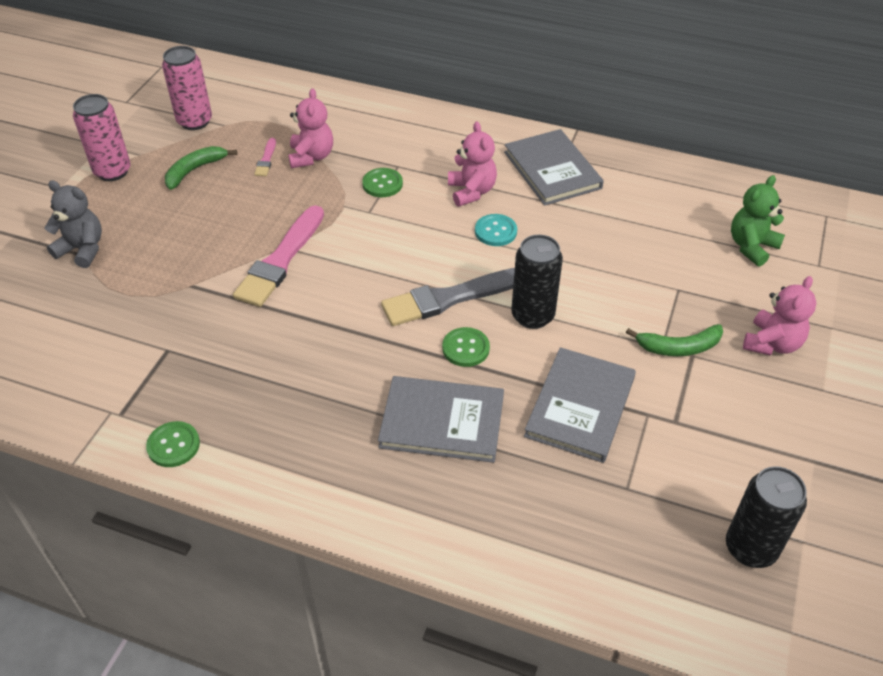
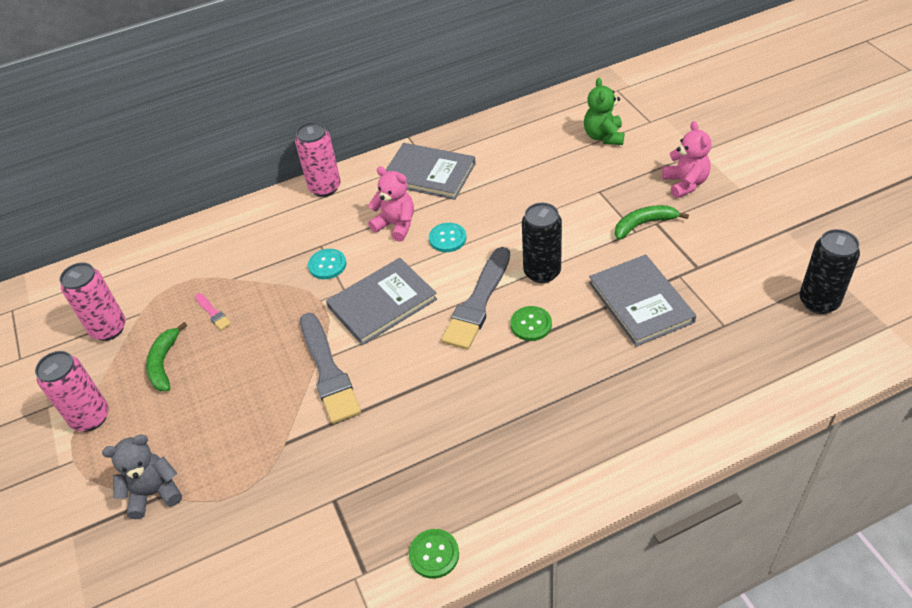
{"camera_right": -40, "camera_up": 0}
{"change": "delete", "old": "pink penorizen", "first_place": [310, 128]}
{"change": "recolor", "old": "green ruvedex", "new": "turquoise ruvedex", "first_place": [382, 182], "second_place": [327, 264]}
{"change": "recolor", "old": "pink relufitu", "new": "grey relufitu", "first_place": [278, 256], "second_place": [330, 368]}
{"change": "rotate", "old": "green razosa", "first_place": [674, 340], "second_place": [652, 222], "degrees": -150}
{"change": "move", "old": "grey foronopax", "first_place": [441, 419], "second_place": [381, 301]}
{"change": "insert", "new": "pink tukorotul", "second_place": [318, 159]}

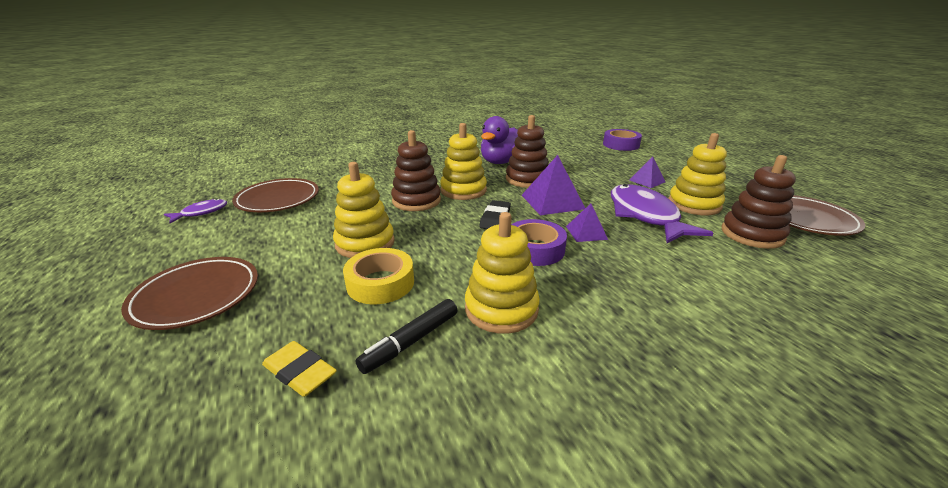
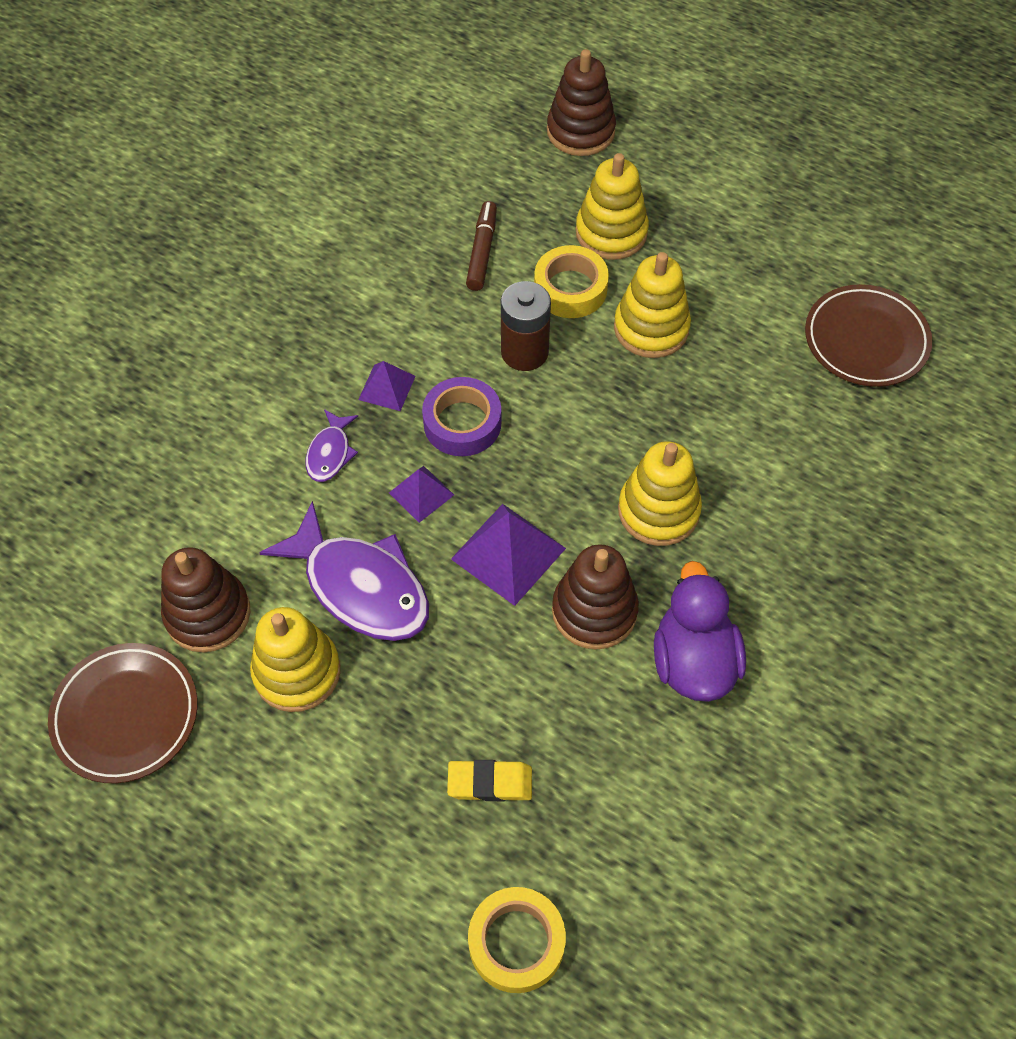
{"camera_right": 145, "camera_up": 30}
{"change": "recolor", "old": "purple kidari", "new": "yellow kidari", "first_place": [622, 140], "second_place": [517, 940]}
{"change": "move", "old": "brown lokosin", "first_place": [416, 170], "second_place": [581, 102]}
{"change": "move", "old": "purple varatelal", "first_place": [647, 172], "second_place": [387, 386]}
{"change": "move", "old": "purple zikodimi", "first_place": [195, 210], "second_place": [332, 445]}
{"change": "delete", "old": "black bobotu", "first_place": [495, 214]}
{"change": "move", "old": "yellow lokosin", "first_place": [502, 273], "second_place": [612, 206]}
{"change": "delete", "old": "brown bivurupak", "first_place": [189, 293]}
{"change": "recolor", "old": "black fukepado", "new": "brown fukepado", "first_place": [406, 336], "second_place": [481, 246]}
{"change": "move", "old": "yellow bobotu", "first_place": [299, 369], "second_place": [489, 780]}
{"change": "insert", "new": "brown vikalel", "second_place": [526, 326]}

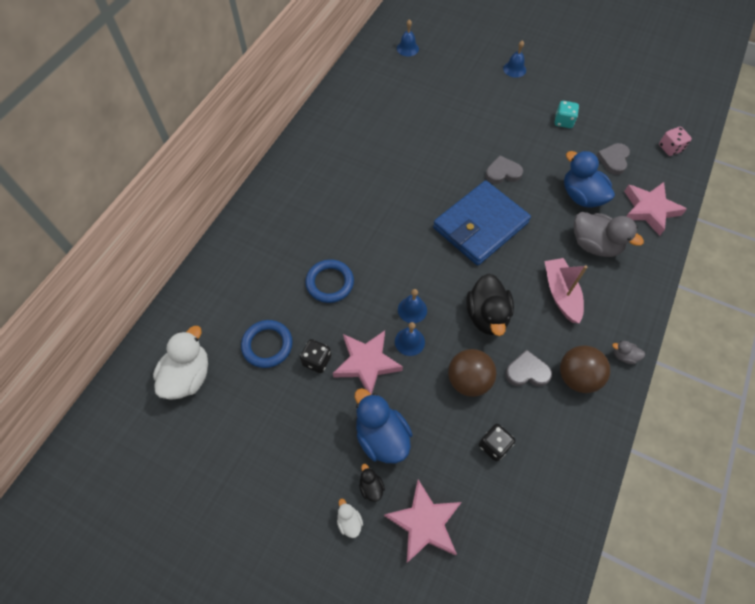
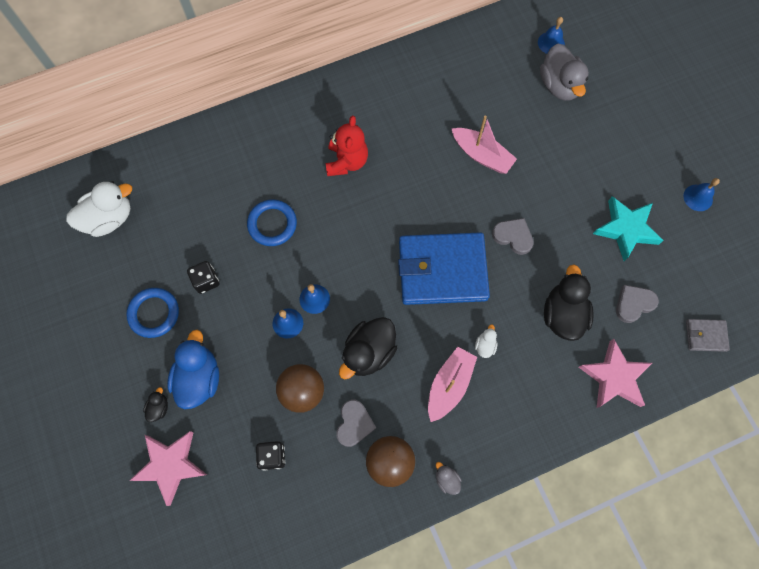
{"camera_right": 40, "camera_up": 10}
{"change": "move", "old": "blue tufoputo", "first_place": [514, 59], "second_place": [702, 194]}
{"change": "replace", "old": "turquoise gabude", "new": "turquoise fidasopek", "first_place": [567, 114], "second_place": [628, 228]}
{"change": "replace", "old": "pink gabude", "new": "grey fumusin", "first_place": [675, 141], "second_place": [708, 335]}
{"change": "recolor", "old": "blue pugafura", "new": "black pugafura", "first_place": [589, 179], "second_place": [569, 302]}
{"change": "move", "old": "grey pugafura", "first_place": [609, 234], "second_place": [564, 72]}
{"change": "move", "old": "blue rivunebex", "first_place": [267, 344], "second_place": [152, 313]}
{"change": "delete", "old": "pink fidasopek", "first_place": [368, 362]}
{"change": "rotate", "old": "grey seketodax", "first_place": [528, 368], "second_place": [356, 423], "degrees": 60}
{"change": "move", "old": "white pugafura", "first_place": [350, 518], "second_place": [486, 341]}
{"change": "insert", "new": "red penorizen", "second_place": [347, 146]}
{"change": "insert", "new": "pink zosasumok", "second_place": [484, 145]}

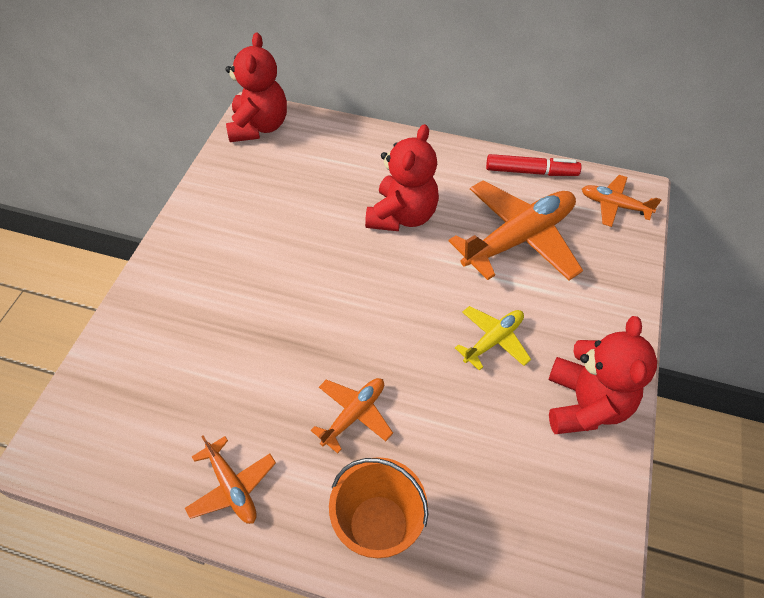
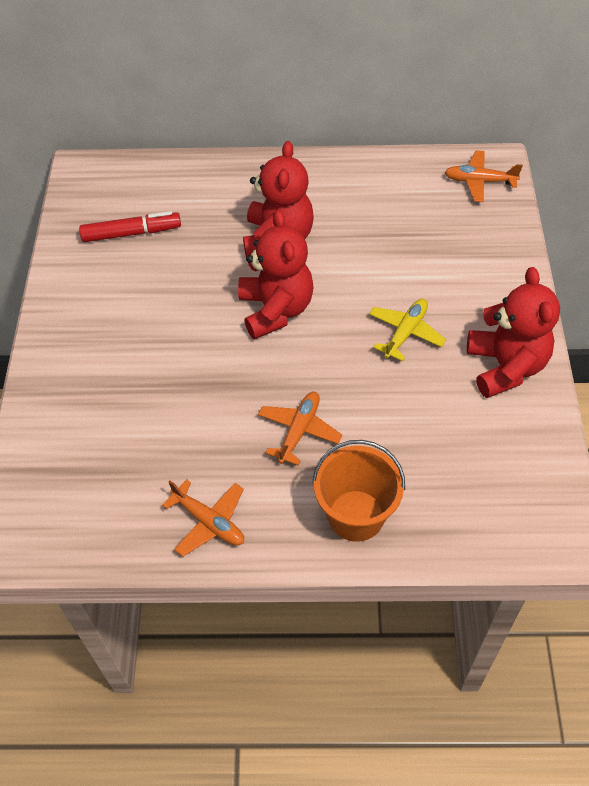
{"camera_right": -15, "camera_up": 0}
{"change": "move", "old": "red penorizen", "first_place": [256, 87], "second_place": [275, 274]}
{"change": "move", "old": "red fukepado", "first_place": [534, 165], "second_place": [130, 226]}
{"change": "delete", "old": "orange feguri", "first_place": [516, 230]}

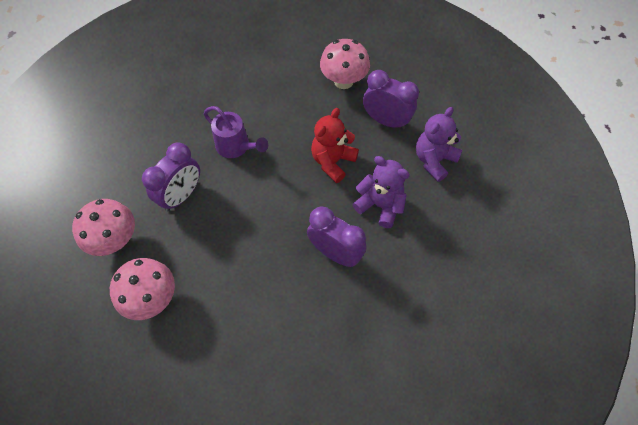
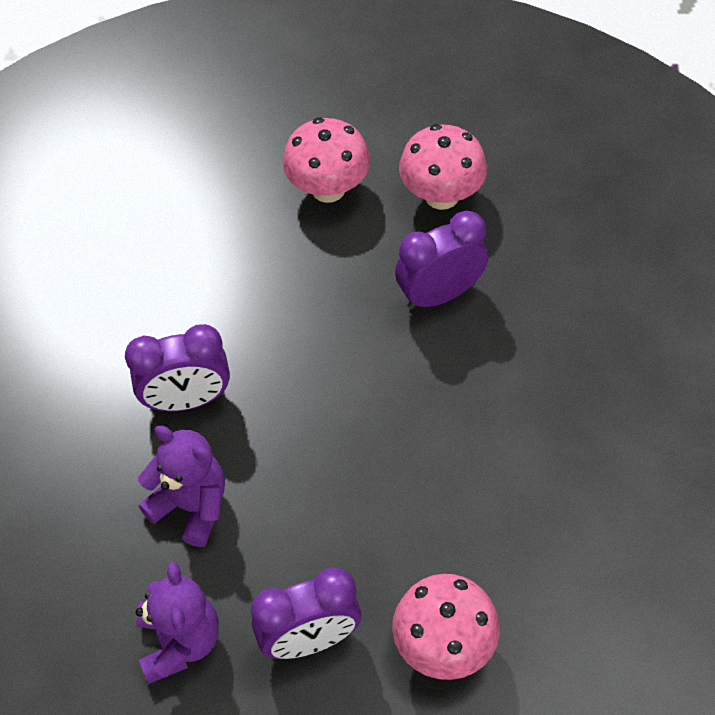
{"camera_right": 135, "camera_up": -5}
{"change": "delete", "old": "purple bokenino", "first_place": [236, 132]}
{"change": "delete", "old": "red penorizen", "first_place": [335, 145]}
{"change": "rotate", "old": "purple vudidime", "first_place": [171, 177], "second_place": [441, 260], "degrees": 75}
{"change": "rotate", "old": "purple penorizen", "first_place": [381, 192], "second_place": [181, 486], "degrees": -135}

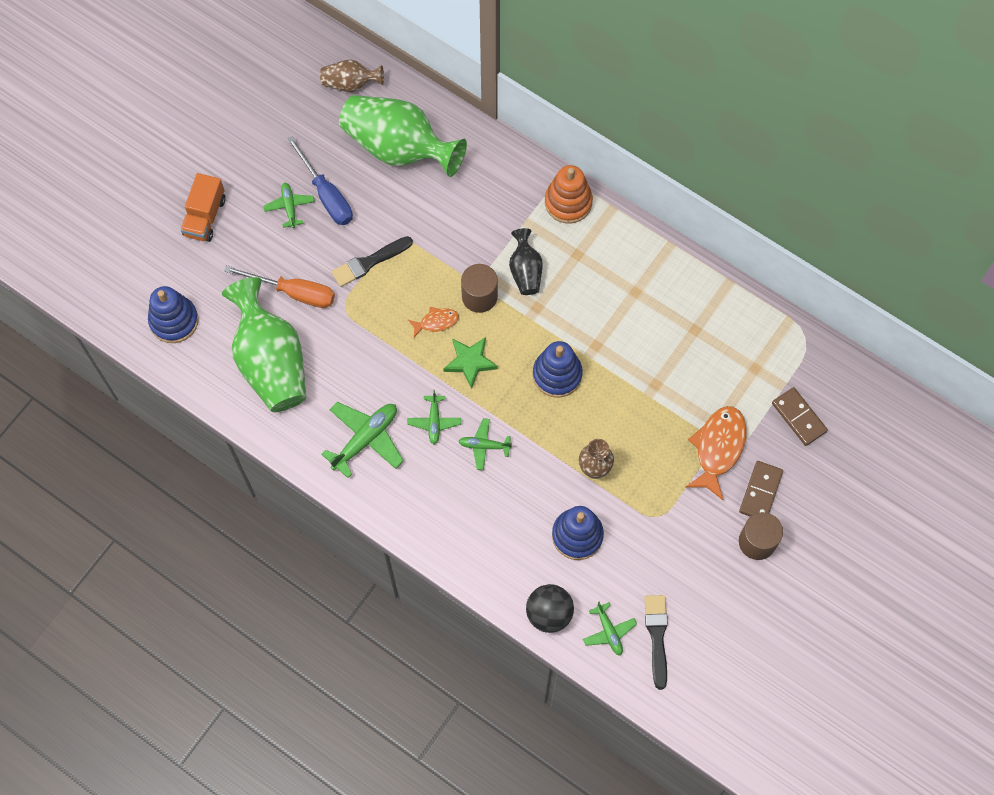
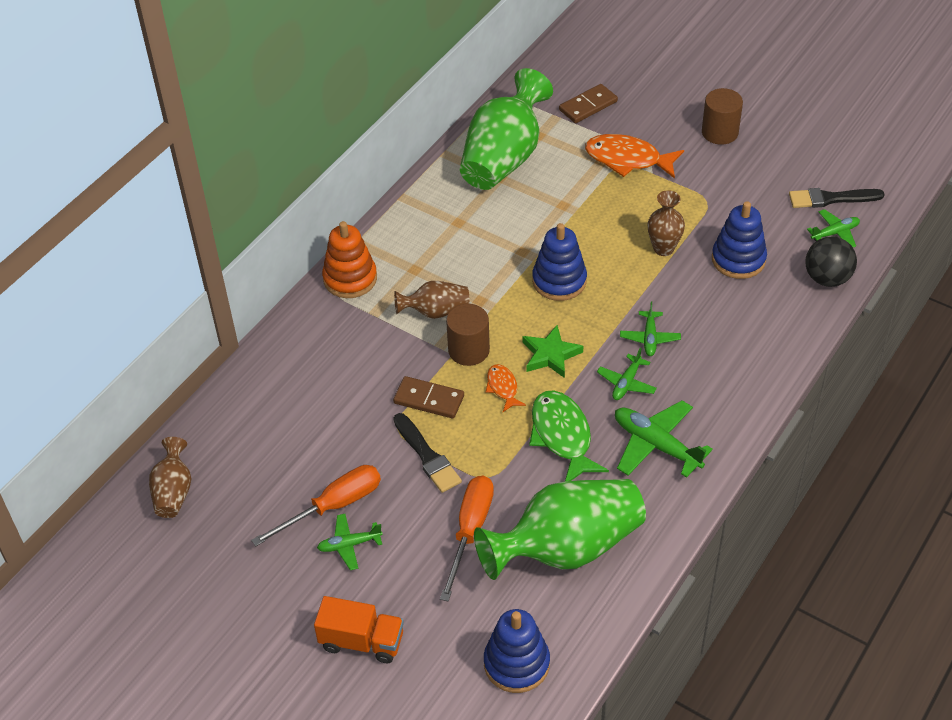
{"camera_right": -90, "camera_up": -20}
{"change": "move", "old": "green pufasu", "first_place": [403, 136], "second_place": [506, 129]}
{"change": "recolor", "old": "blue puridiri", "new": "orange puridiri", "first_place": [320, 180], "second_place": [316, 505]}
{"change": "recolor", "old": "black pufasu", "new": "brown pufasu", "first_place": [526, 261], "second_place": [432, 300]}
{"change": "rotate", "old": "green feguri", "first_place": [434, 417], "second_place": [627, 374], "degrees": 120}
{"change": "move", "old": "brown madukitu", "first_place": [761, 489], "second_place": [428, 397]}
{"change": "insert", "new": "green zikodimi", "second_place": [569, 436]}

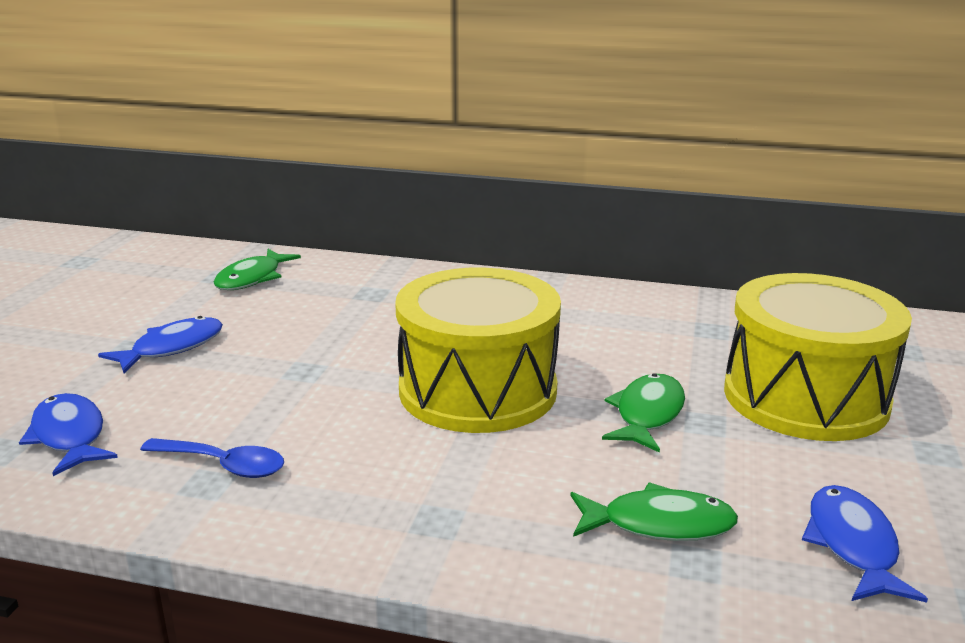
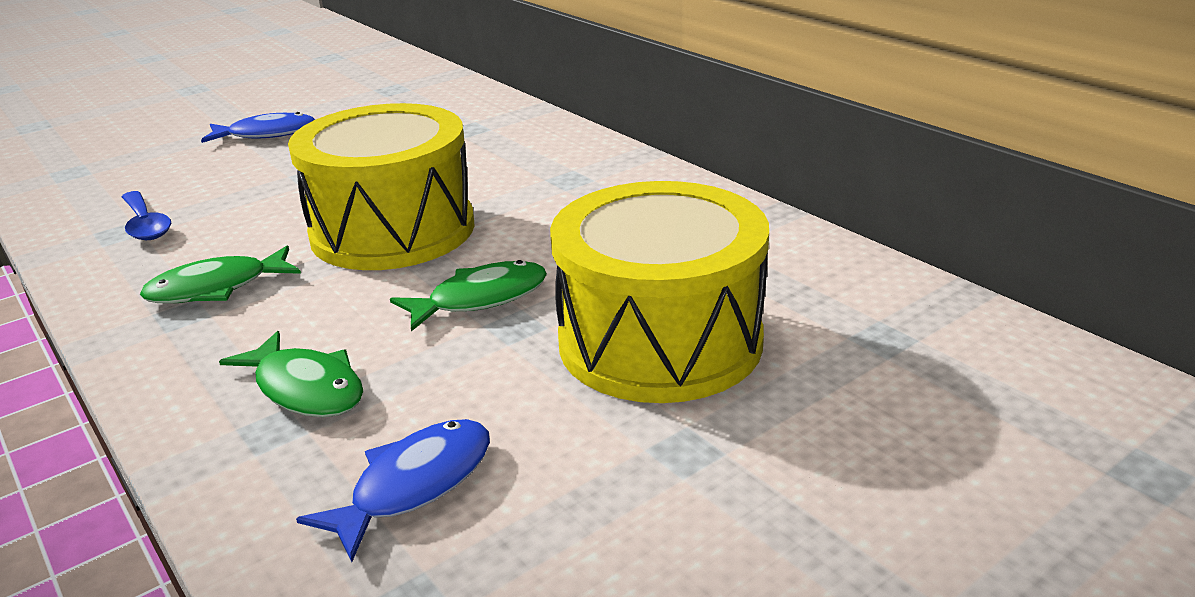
{"camera_right": 40, "camera_up": 5}
{"change": "move", "old": "green zikodimi", "first_place": [257, 269], "second_place": [220, 274]}
{"change": "delete", "old": "blue zikodimi", "first_place": [68, 434]}

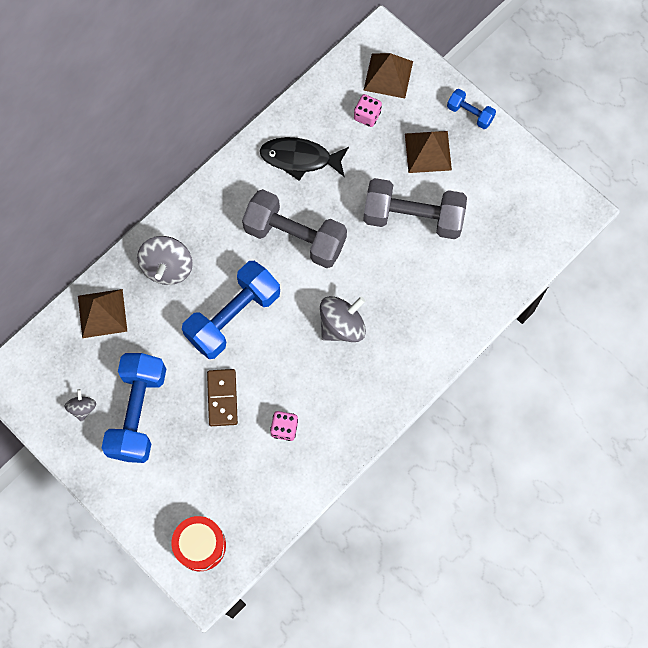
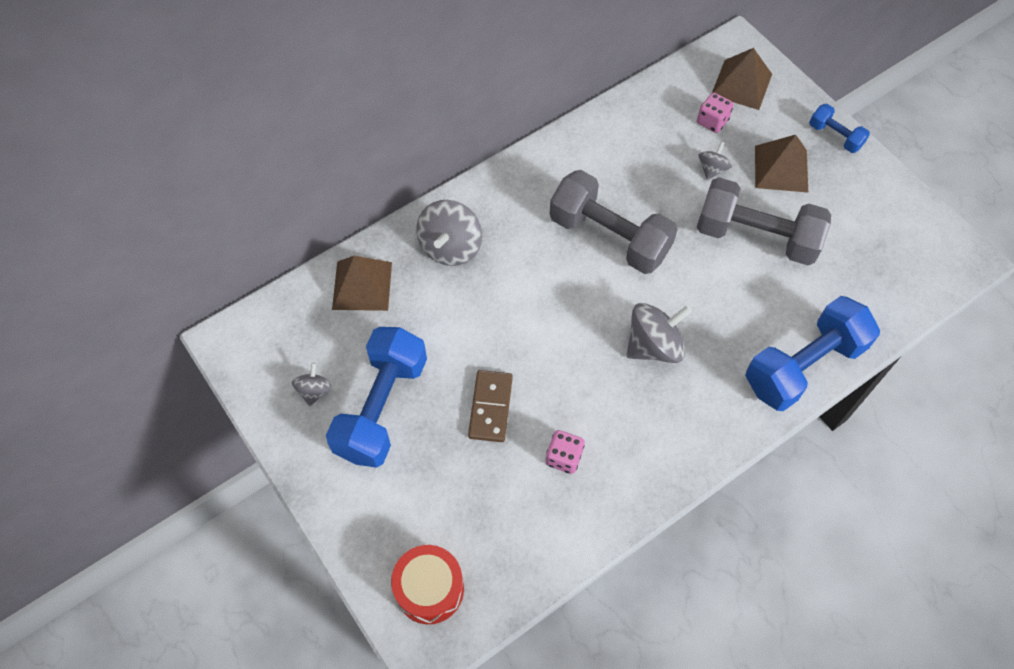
{"camera_right": 10, "camera_up": -10}
{"change": "delete", "old": "black zikodimi", "first_place": [304, 159]}
{"change": "move", "old": "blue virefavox", "first_place": [231, 310], "second_place": [812, 353]}
{"change": "insert", "new": "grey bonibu", "second_place": [715, 161]}

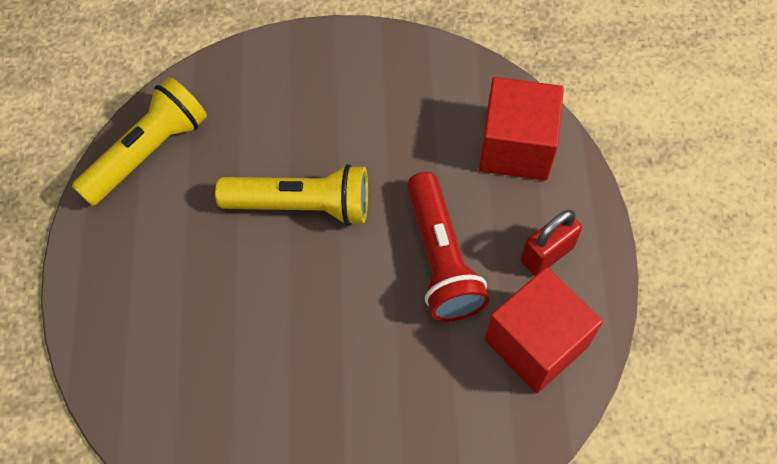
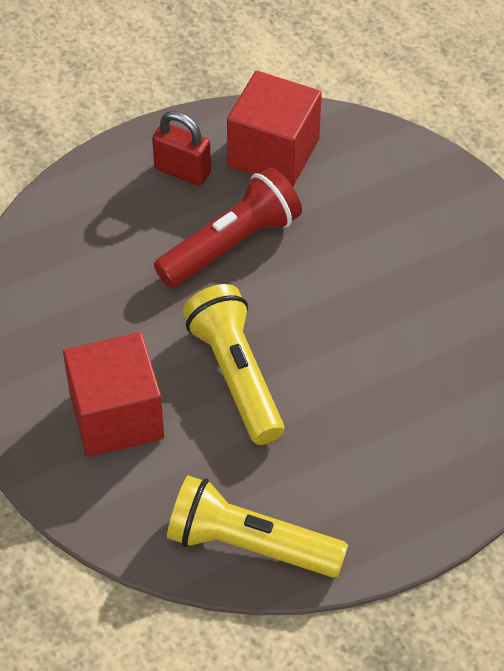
{"camera_right": -115, "camera_up": -10}
{"change": "move", "old": "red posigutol", "first_place": [521, 129], "second_place": [113, 394]}

